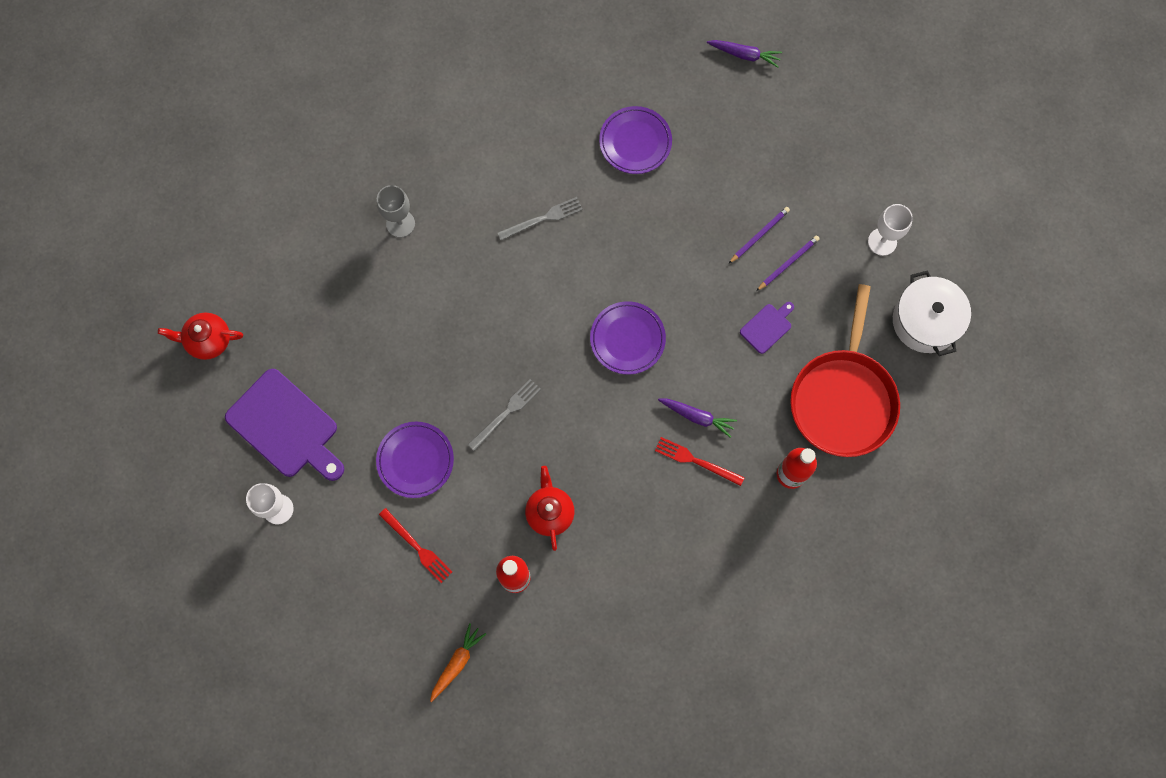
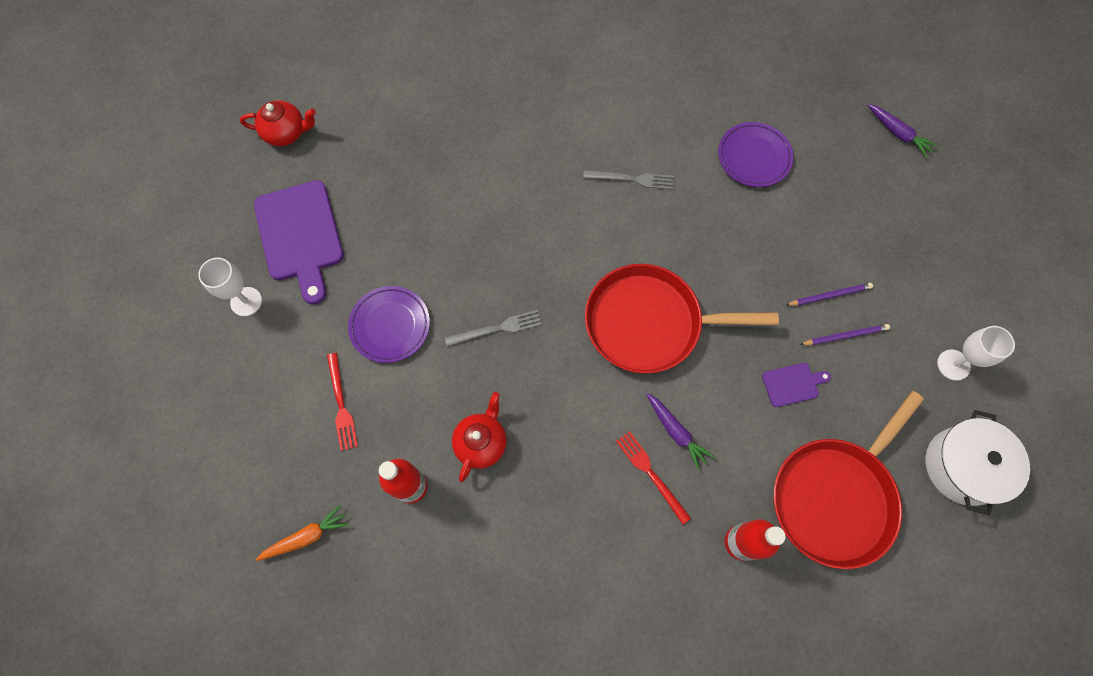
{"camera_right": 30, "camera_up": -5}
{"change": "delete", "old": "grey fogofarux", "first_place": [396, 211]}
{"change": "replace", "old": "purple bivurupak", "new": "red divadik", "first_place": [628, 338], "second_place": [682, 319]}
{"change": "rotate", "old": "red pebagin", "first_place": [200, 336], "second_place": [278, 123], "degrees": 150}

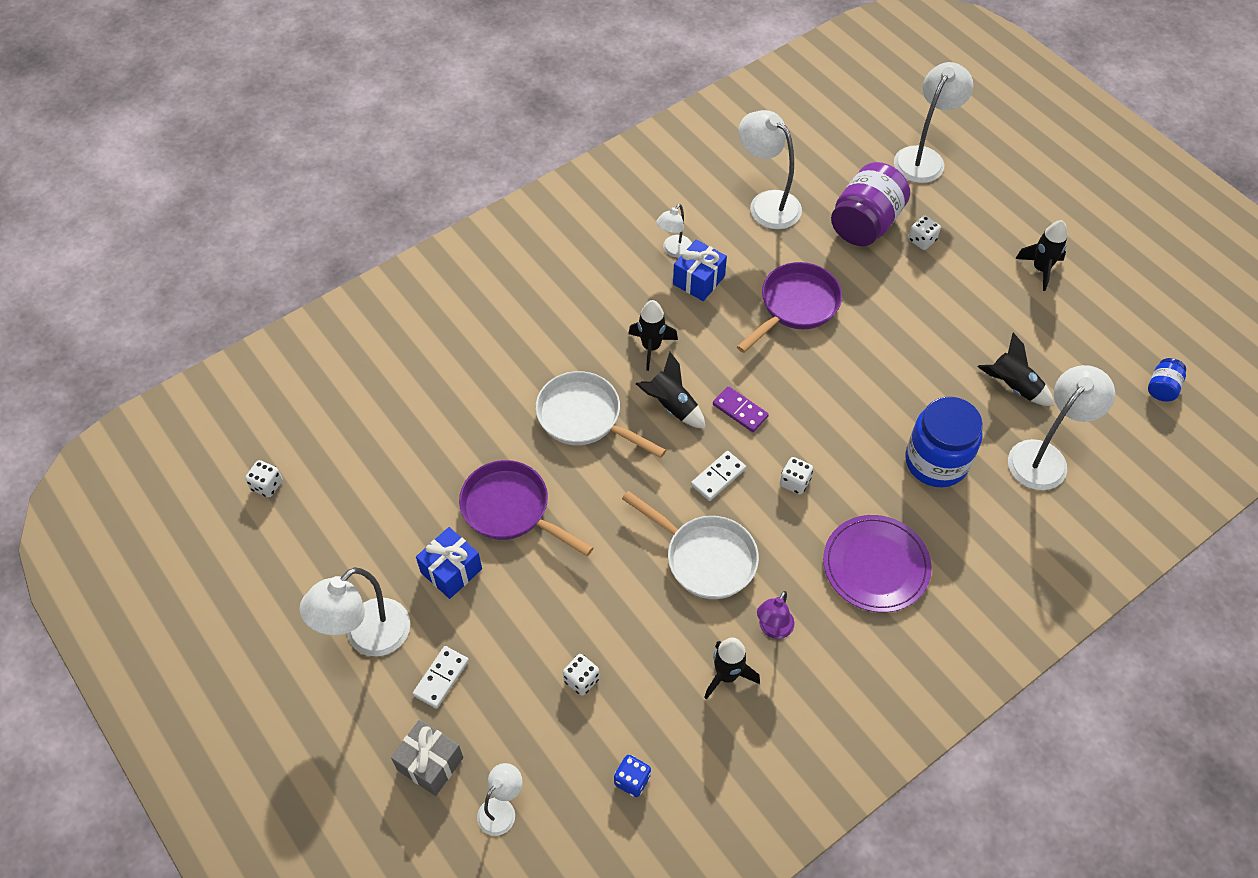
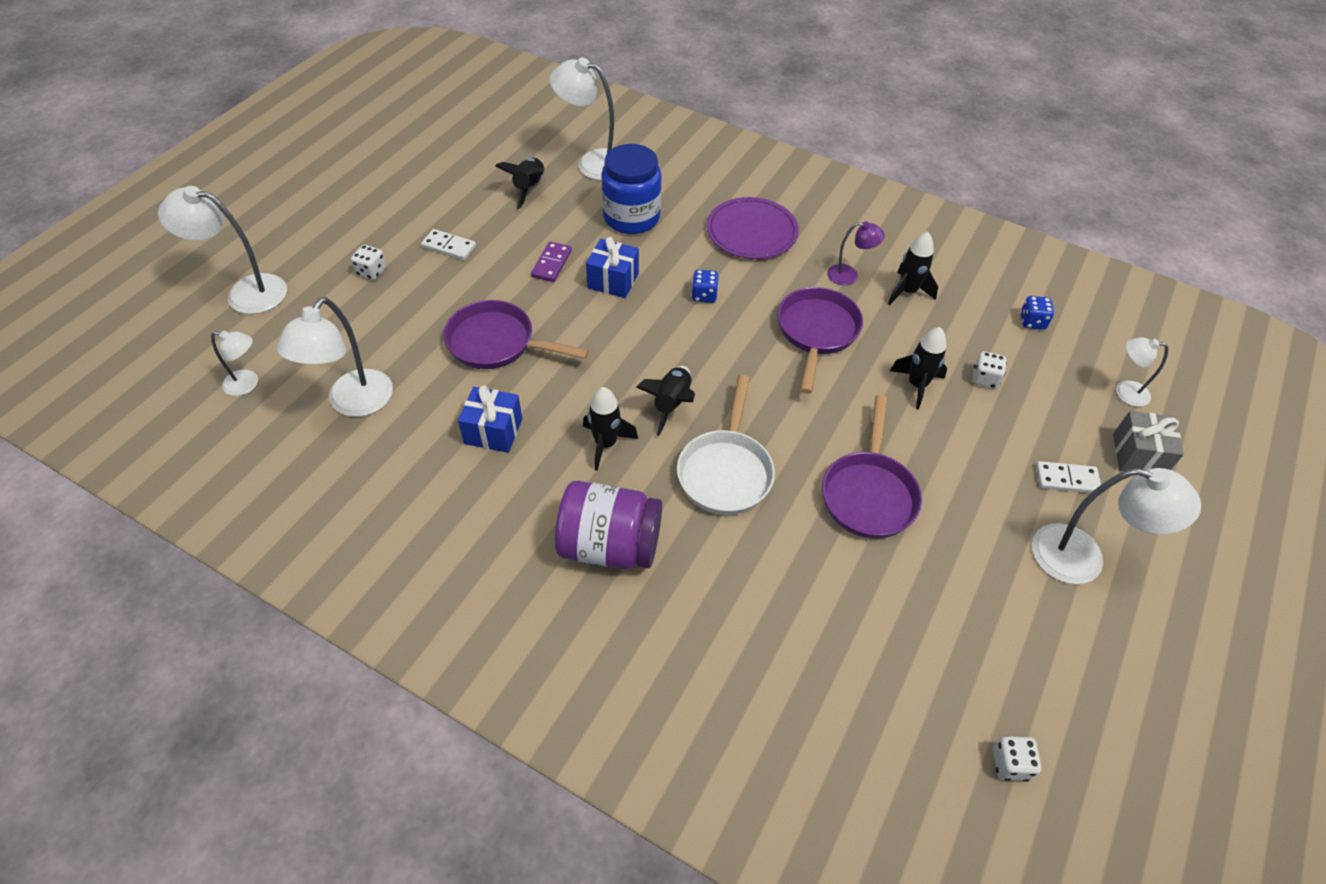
{"camera_right": -115, "camera_up": -5}
{"change": "move", "old": "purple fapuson", "first_place": [870, 204], "second_place": [608, 525]}
{"change": "move", "old": "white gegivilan", "first_place": [674, 230], "second_place": [234, 363]}
{"change": "move", "old": "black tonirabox", "first_place": [1041, 255], "second_place": [918, 368]}
{"change": "delete", "old": "blue fapuson", "first_place": [1167, 380]}
{"change": "move", "old": "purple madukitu", "first_place": [741, 409], "second_place": [551, 261]}
{"change": "move", "old": "white madukitu", "first_place": [718, 476], "second_place": [448, 244]}
{"change": "recolor", "old": "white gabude", "new": "blue gabude", "first_place": [796, 475], "second_place": [705, 286]}
{"change": "recolor", "old": "white divadik", "new": "purple divadik", "first_place": [690, 545], "second_place": [820, 340]}
{"change": "move", "old": "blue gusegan", "first_place": [449, 563], "second_place": [612, 267]}

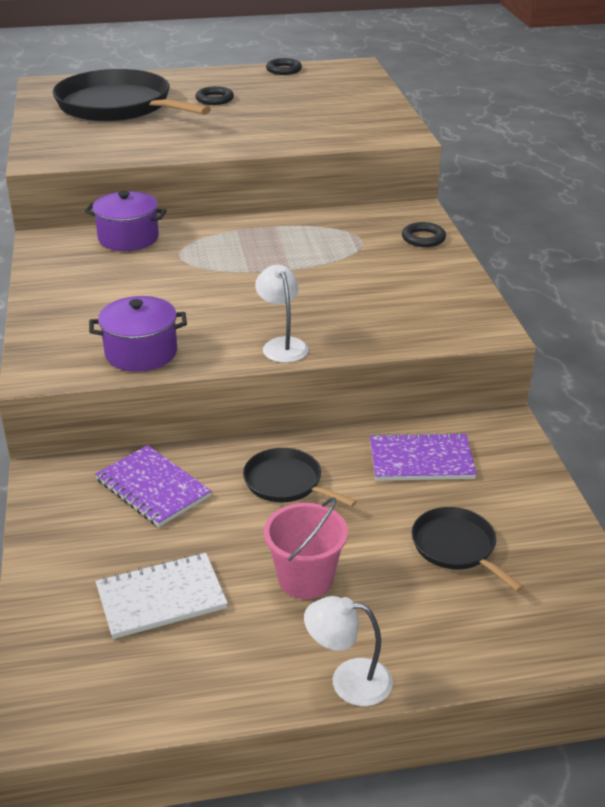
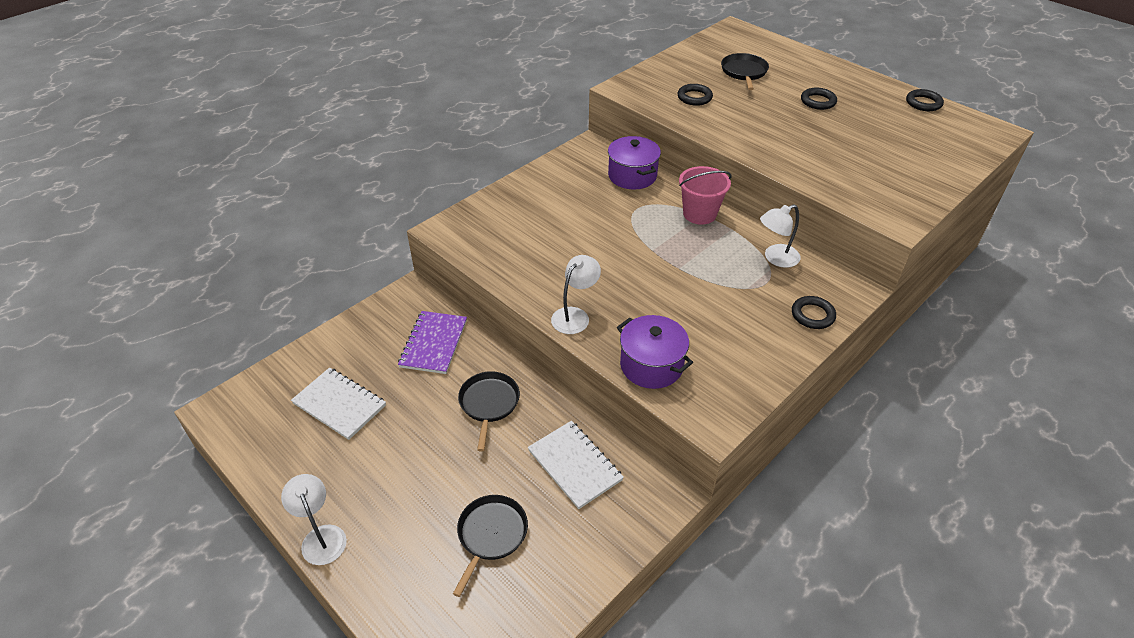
{"camera_right": 55, "camera_up": 10}
{"change": "resize", "old": "black divadik", "first_place": [132, 95], "second_place": [745, 71], "factor": 0.48}
{"change": "move", "old": "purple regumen", "first_place": [138, 334], "second_place": [655, 352]}
{"change": "recolor", "old": "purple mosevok", "new": "white mosevok", "first_place": [423, 456], "second_place": [576, 465]}
{"change": "move", "old": "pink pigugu", "first_place": [306, 548], "second_place": [705, 195]}
{"change": "insert", "new": "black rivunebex", "second_place": [695, 95]}
{"change": "insert", "new": "white gegivilan", "second_place": [780, 236]}

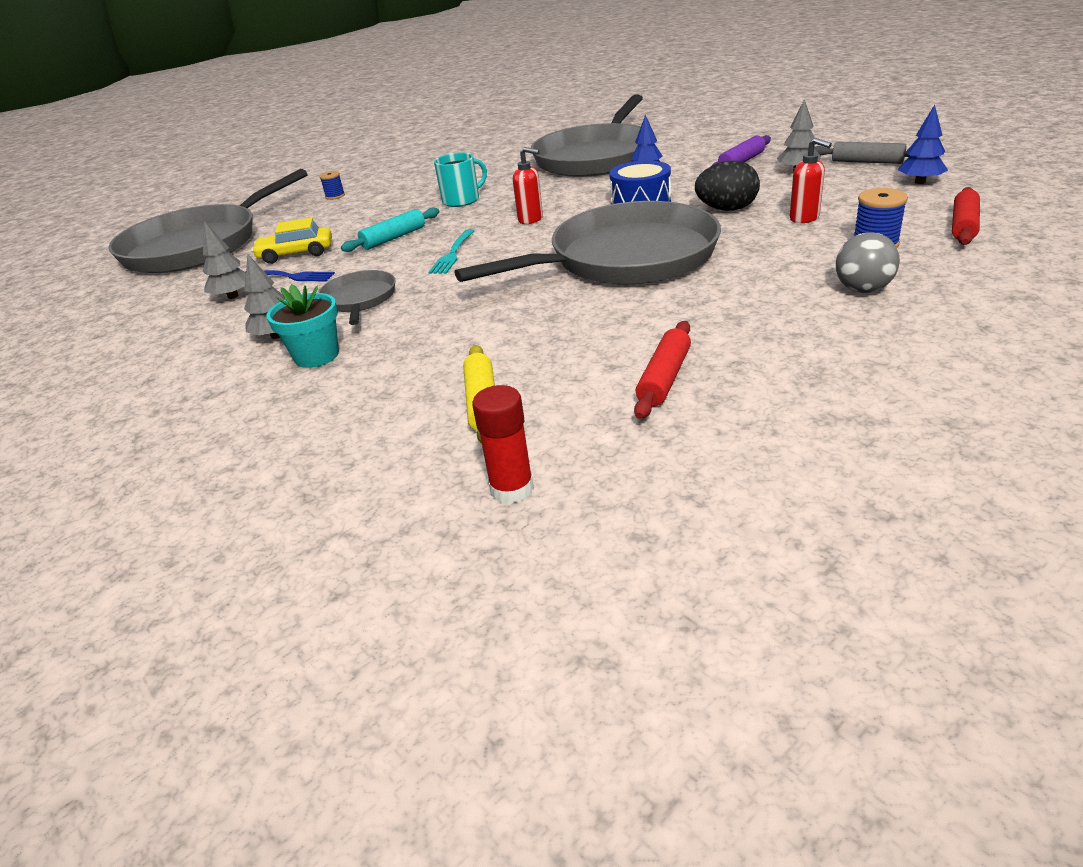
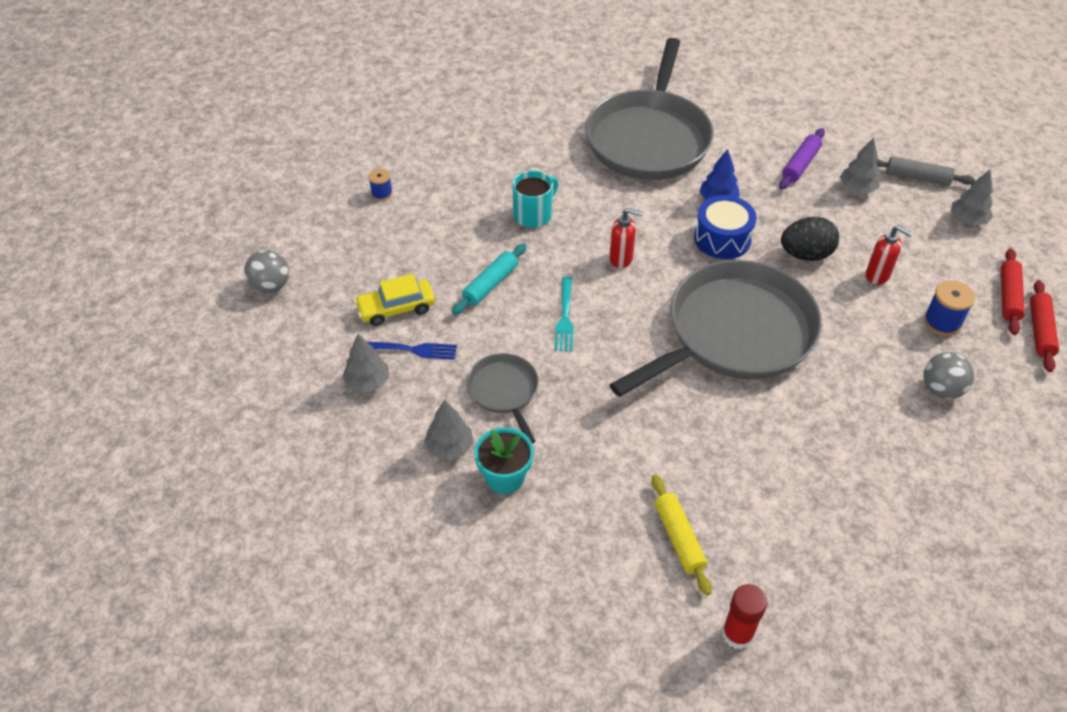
{"camera_right": -15, "camera_up": 15}
{"change": "recolor", "old": "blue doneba", "new": "grey doneba", "first_place": [923, 144], "second_place": [972, 198]}
{"change": "replace", "old": "grey divadik", "new": "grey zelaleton", "first_place": [208, 221], "second_place": [266, 271]}
{"change": "move", "old": "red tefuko", "first_place": [662, 370], "second_place": [1044, 326]}

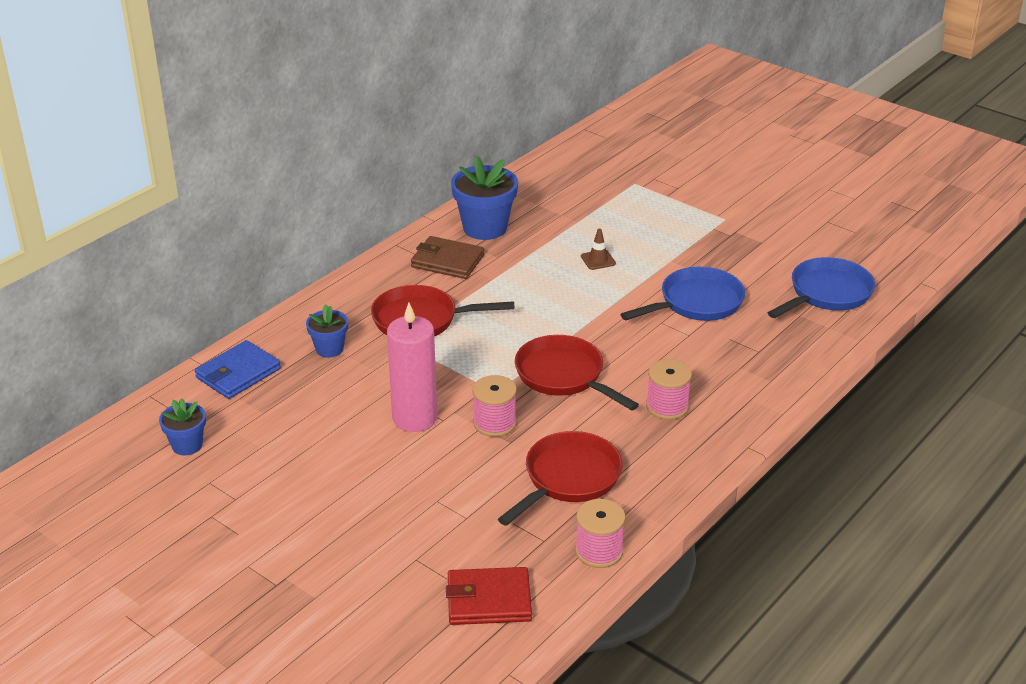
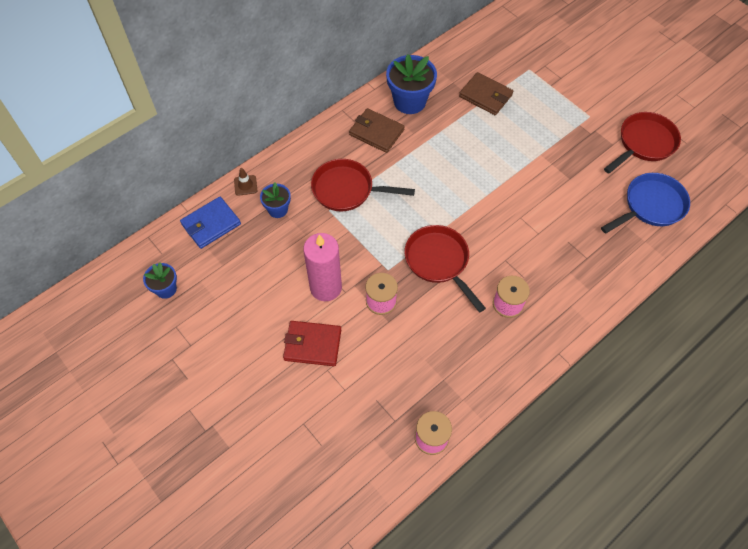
{"camera_right": 10, "camera_up": 25}
{"change": "move", "old": "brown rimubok", "first_place": [598, 249], "second_place": [245, 182]}
{"change": "delete", "old": "blue divadik", "first_place": [683, 294]}
{"change": "move", "old": "red divadik", "first_place": [560, 478], "second_place": [642, 143]}
{"change": "move", "old": "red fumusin", "first_place": [489, 596], "second_place": [312, 343]}
{"change": "insert", "new": "brown fumusin", "second_place": [486, 93]}

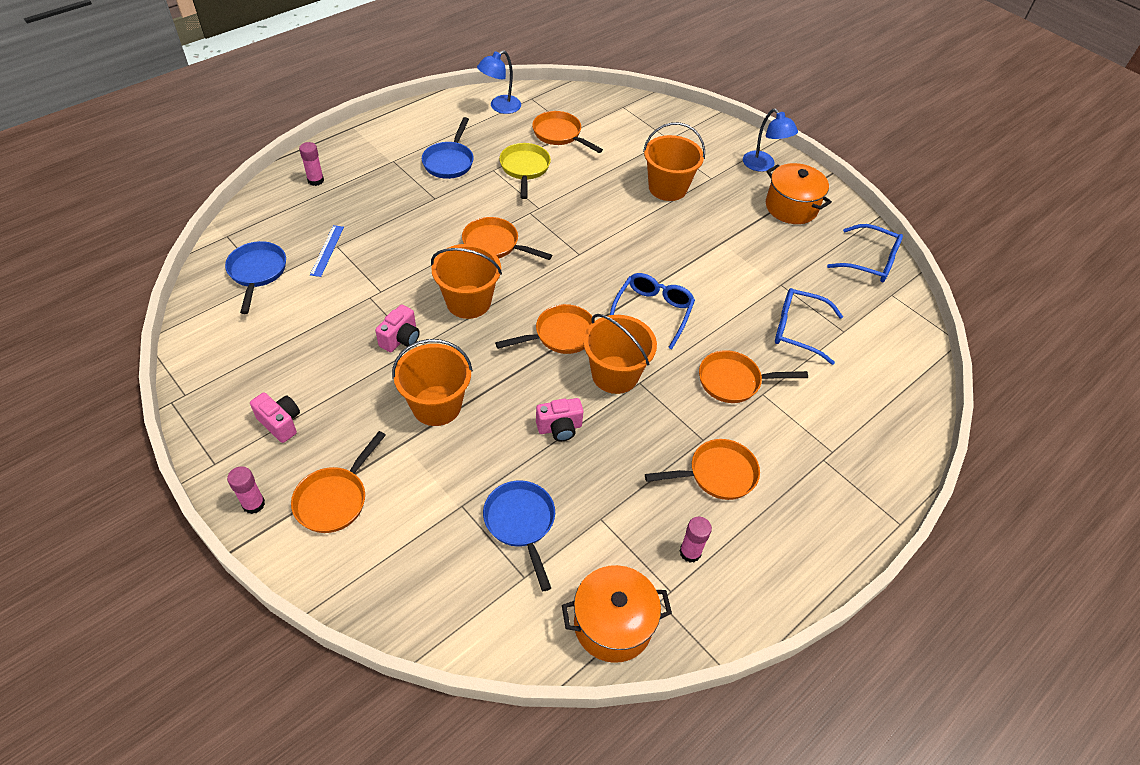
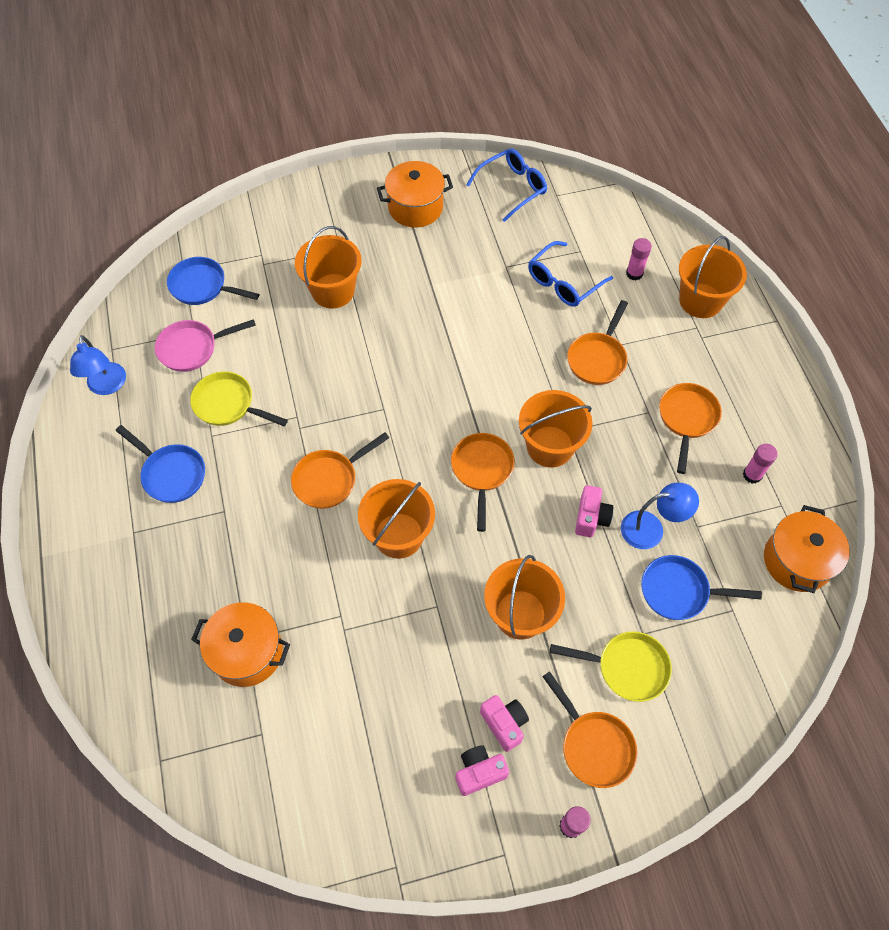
{"camera_right": -60, "camera_up": 10}
{"change": "move", "old": "blue gegivilan", "first_place": [770, 140], "second_place": [660, 516]}
{"change": "recolor", "old": "orange divadik", "new": "pink divadik", "first_place": [567, 132], "second_place": [205, 345]}
{"change": "move", "old": "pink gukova", "first_place": [311, 164], "second_place": [639, 259]}
{"change": "replace", "old": "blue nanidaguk", "new": "orange regumen", "first_place": [327, 251], "second_place": [240, 644]}
{"change": "move", "old": "blue divadik", "first_place": [255, 277], "second_place": [213, 281]}
{"change": "delete", "old": "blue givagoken", "first_place": [652, 311]}
{"change": "move", "old": "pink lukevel", "first_place": [397, 328], "second_place": [504, 723]}
{"change": "insert", "new": "orange pigugu", "second_place": [713, 277]}
{"change": "insert", "new": "yellow divadik", "second_place": [611, 666]}

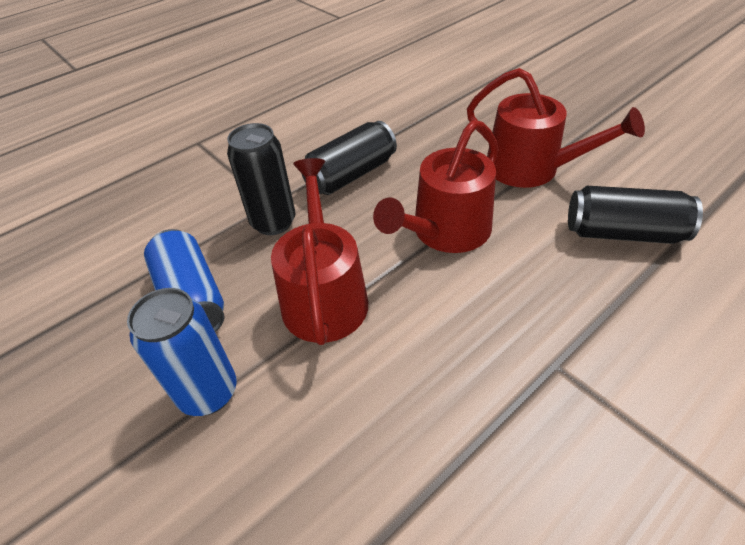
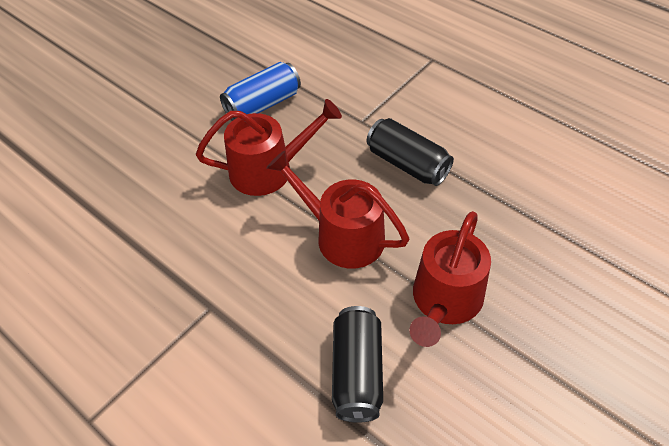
{"camera_right": 80, "camera_up": 5}
{"change": "delete", "old": "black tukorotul", "first_place": [261, 179]}
{"change": "delete", "old": "blue tukorotul", "first_place": [182, 352]}

